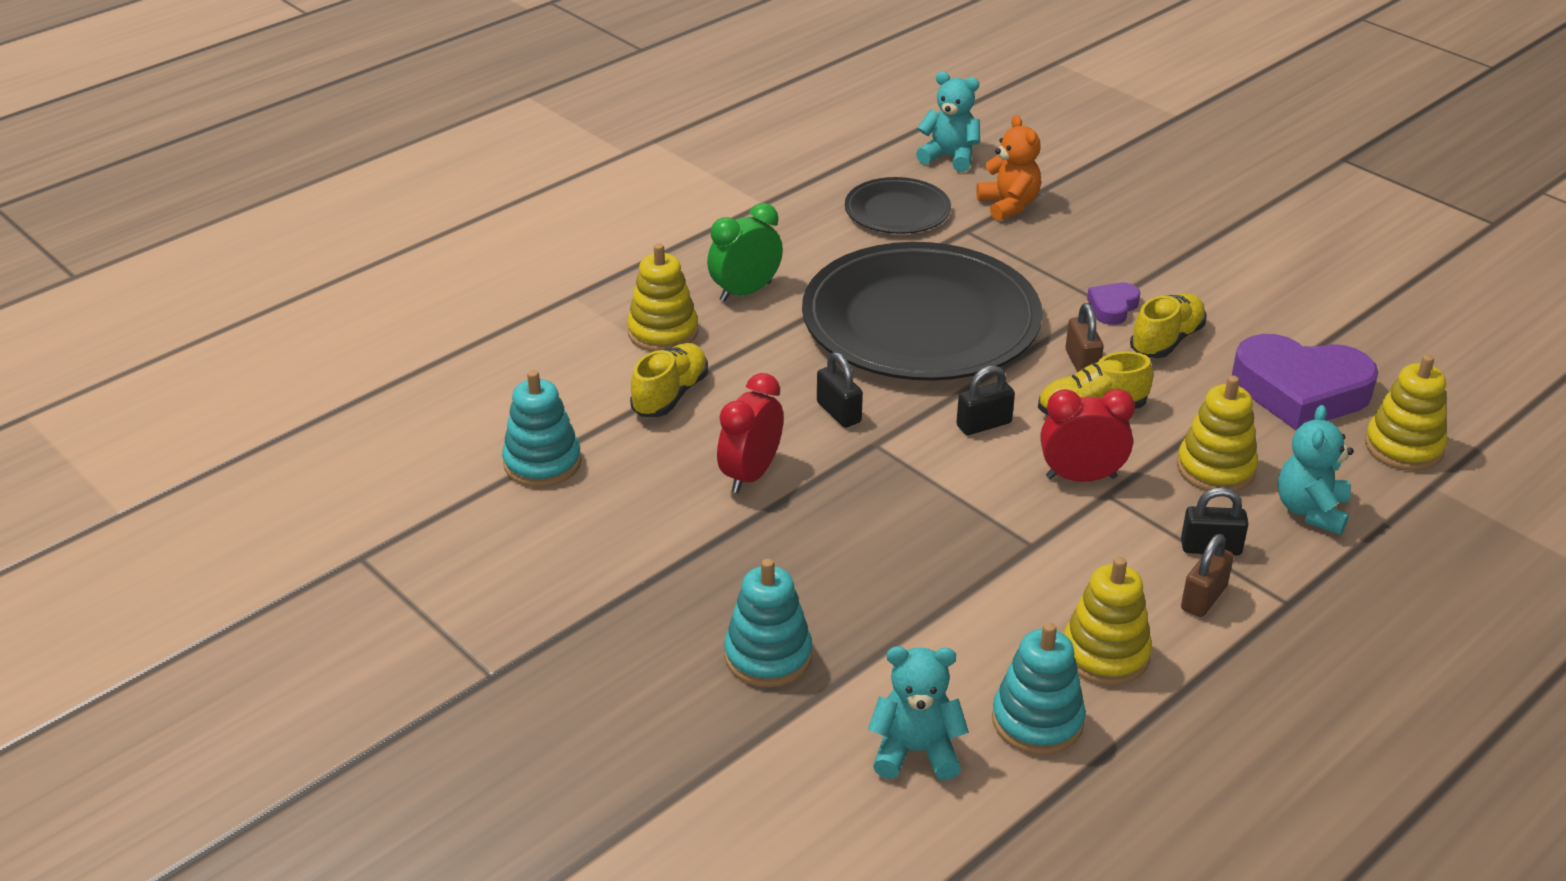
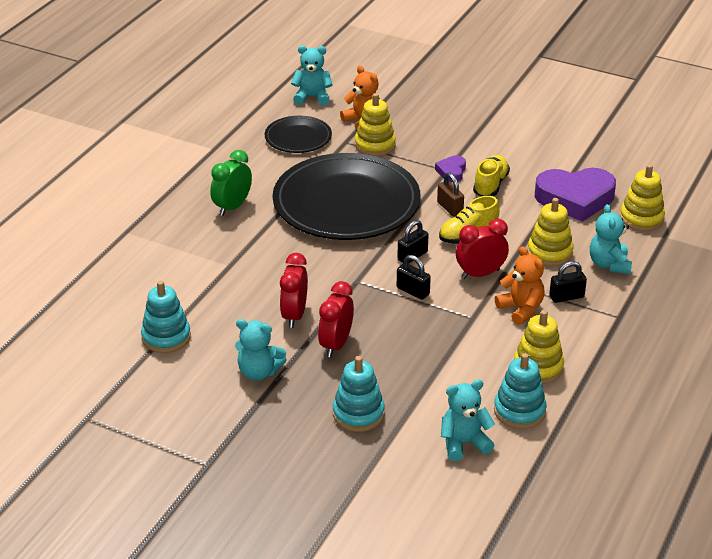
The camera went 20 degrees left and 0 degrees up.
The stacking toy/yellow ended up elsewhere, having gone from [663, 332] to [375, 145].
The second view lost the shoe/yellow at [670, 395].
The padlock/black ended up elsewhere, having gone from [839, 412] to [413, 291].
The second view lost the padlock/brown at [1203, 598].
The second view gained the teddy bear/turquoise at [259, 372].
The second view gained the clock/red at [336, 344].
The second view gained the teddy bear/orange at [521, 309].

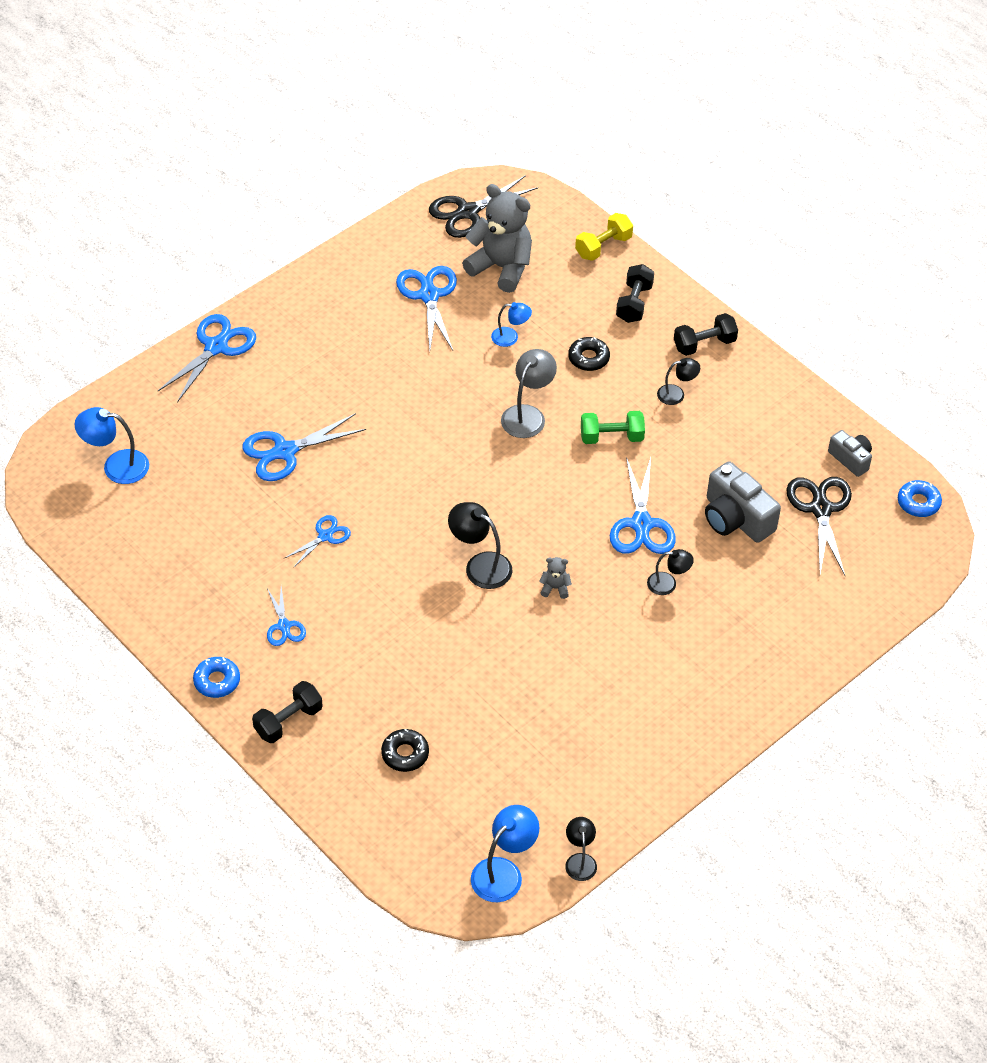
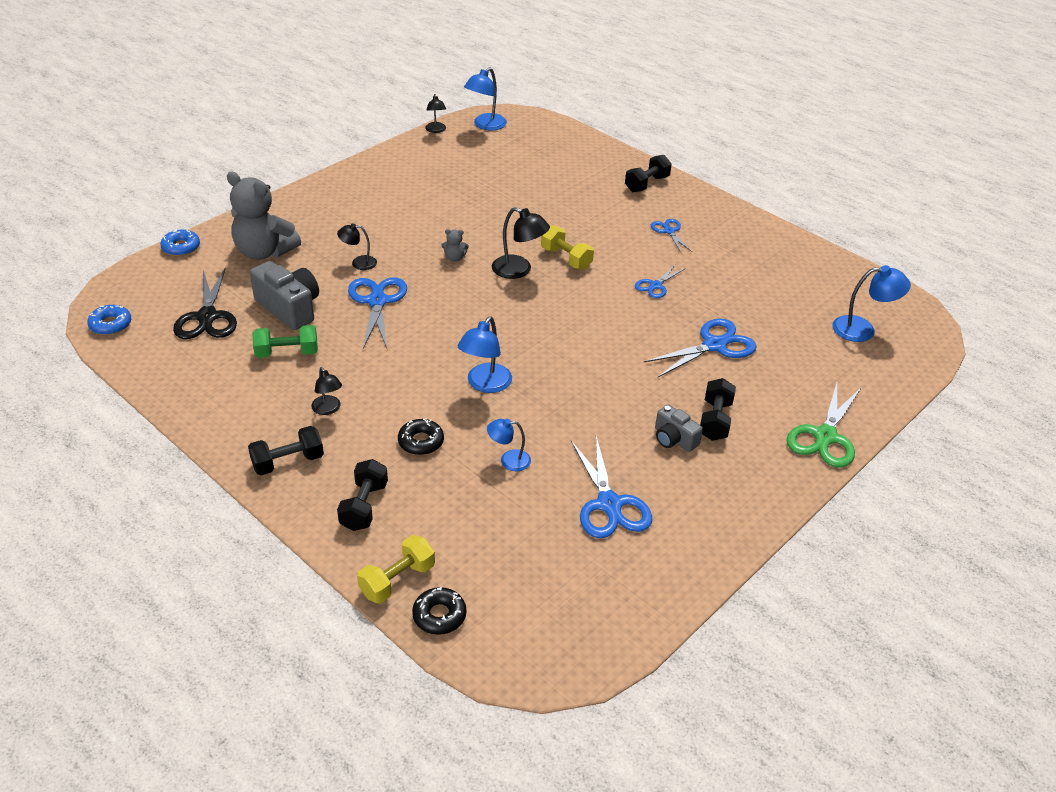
The camera went 175 degrees right and 10 degrees down.
What was the scissors/blue at [216, 347] turned into the scissors/green at [825, 437].
The donut/blue ended up elsewhere, having gone from [217, 681] to [181, 247].
The donut/black ended up elsewhere, having gone from [405, 754] to [439, 615].
The second view lost the scissors/black at [467, 212].
The teddy bear/grey ended up elsewhere, having gone from [501, 267] to [264, 252].
What was the lamp/grey at [527, 415] turned into the lamp/blue at [485, 384].
The dumbbell/green ended up elsewhere, having gone from [611, 437] to [287, 353].
The lamp/black at [676, 394] ended up facing another way, 105 degrees counterclockwise from before.
The camera/grey ended up elsewhere, having gone from [851, 459] to [674, 439].
The second view gained the dumbbell/yellow at [566, 258].
The second view gained the dumbbell/black at [715, 420].

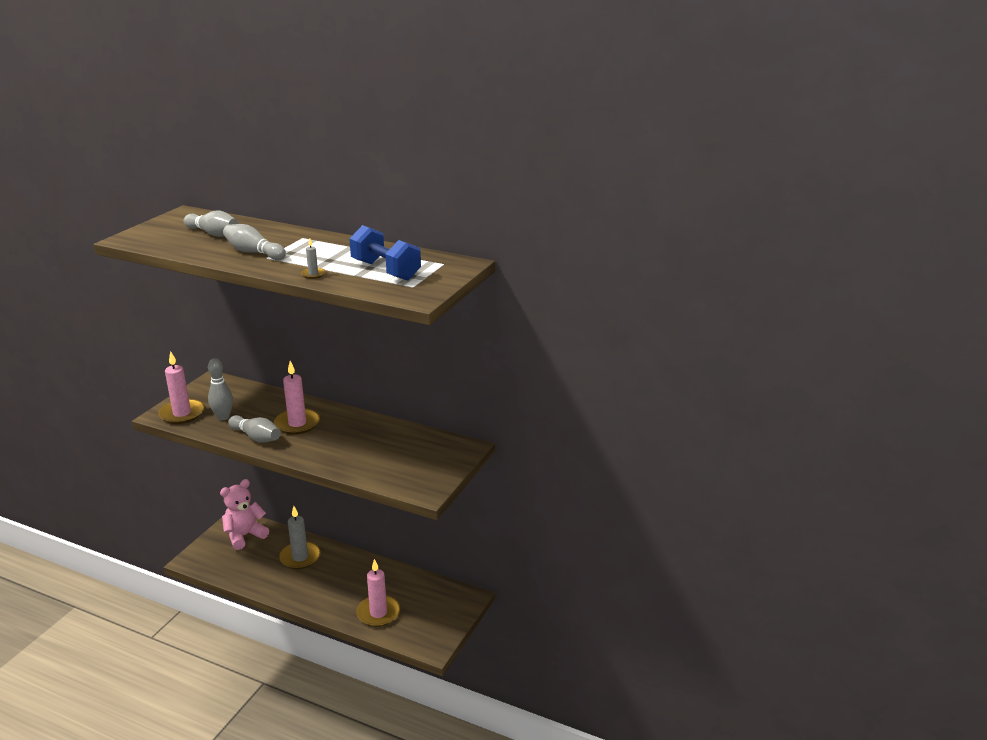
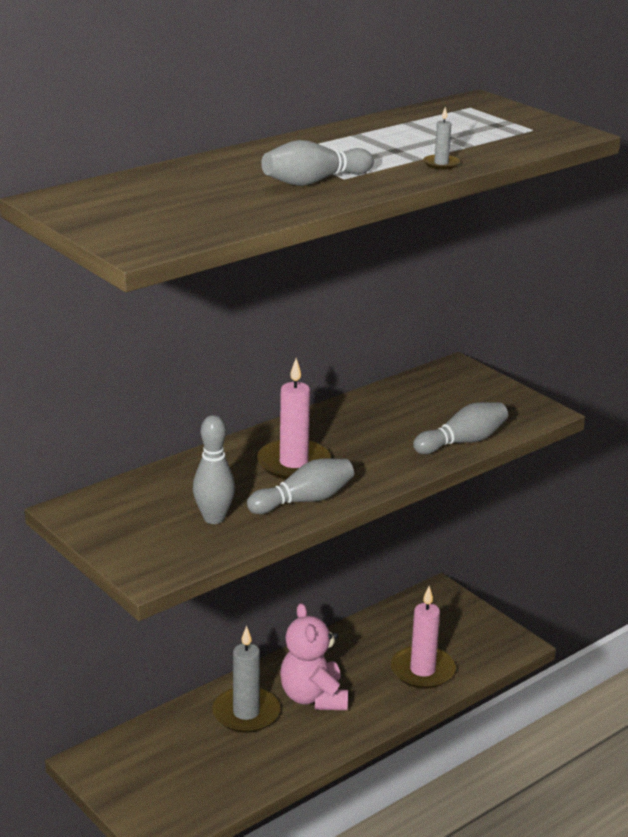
The camera went 65 degrees left and 0 degrees up.
The second view lost the candle/pink at [182, 414].
The bowling pin/grey ended up elsewhere, having gone from [213, 234] to [462, 442].
The teddy bear/pink ended up elsewhere, having gone from [245, 536] to [313, 697].
The second view lost the dumbbell/blue at [386, 270].

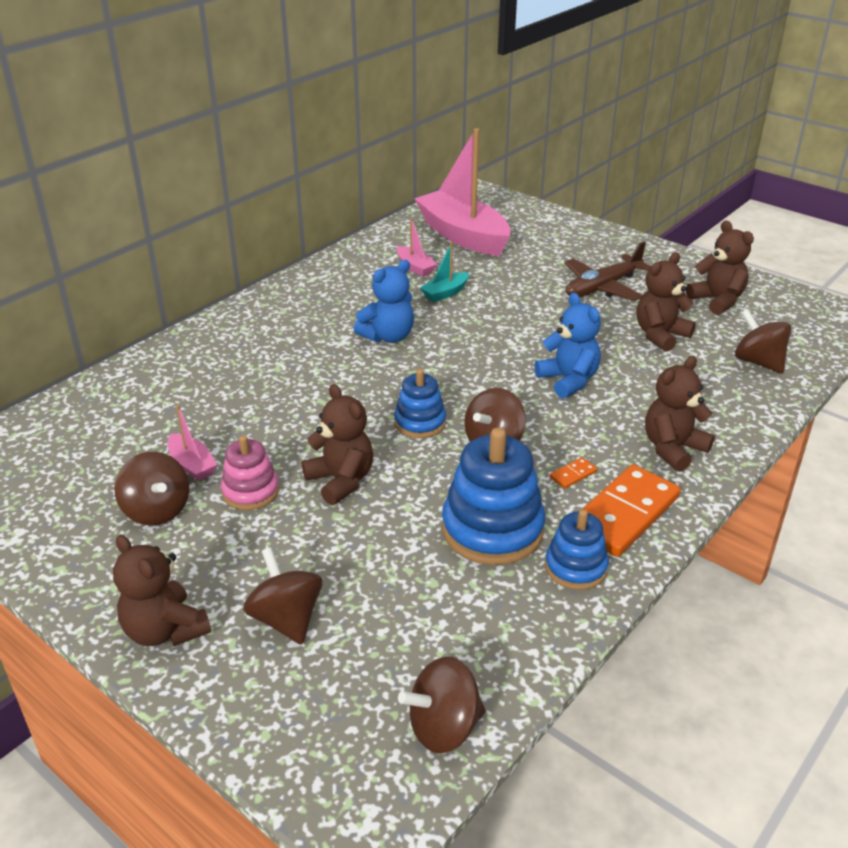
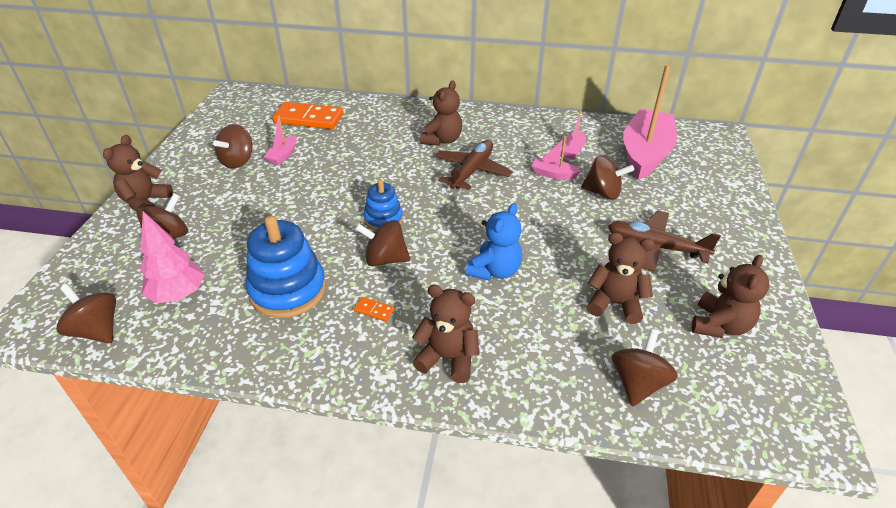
The camera went 60 degrees right and 5 degrees up.
The second view lost the stacking toy/pink at [250, 491].
The teddy bear/brown ended up elsewhere, having gone from [341, 481] to [442, 140].
Where the teddy bear/blue stood at [388, 336], the plane/brown came to stand at [472, 171].
What was the boat/turquoise at [445, 293] turned into the boat/pink at [553, 174].
The second view lost the stacking toy/blue at [575, 567].
The domino/orange ended up elsewhere, having gone from [624, 514] to [309, 119].
The second view gained the tree/pink at [178, 295].
The second view gained the spinning top/brown at [603, 193].

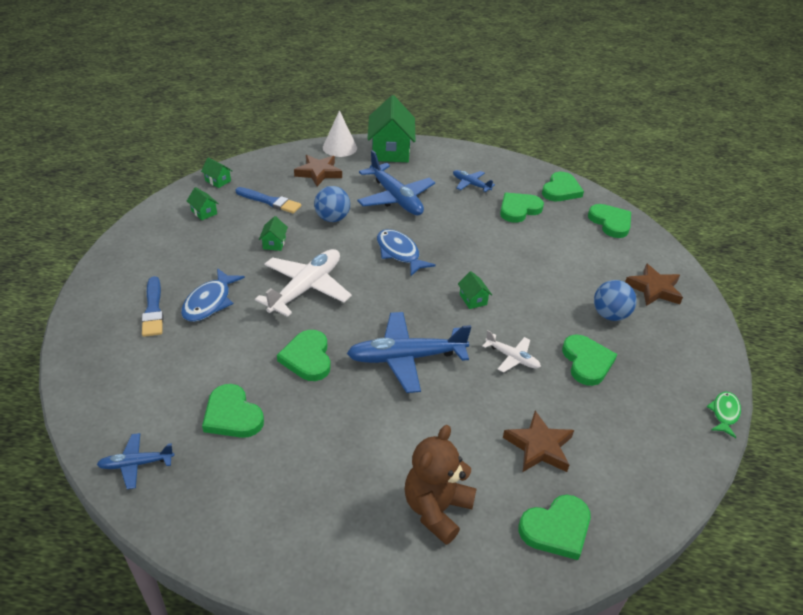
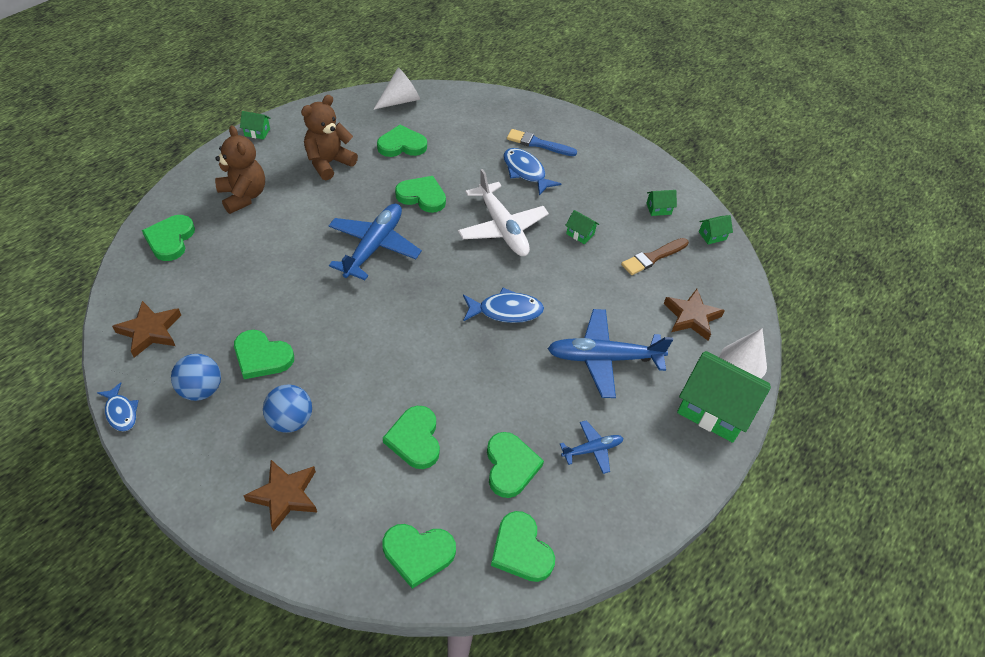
The camera went 120 degrees right and 10 degrees up.
Where the plane/blue stood at [136, 464], the cone/white came to stand at [400, 101].
What was the brush/blue at [270, 201] turned into the brush/brown at [653, 257].
The ball/blue ended up elsewhere, having gone from [332, 218] to [201, 389].
The house/green ended up elsewhere, having gone from [473, 299] to [257, 132].
The second view lost the plane/white at [512, 357].
The star/brown ended up elsewhere, having gone from [539, 447] to [150, 331].
What was the fish/green at [724, 413] turned into the fish/blue at [121, 412].
The second view gained the teddy bear/brown at [329, 163].
The second view gained the heart/green at [415, 439].

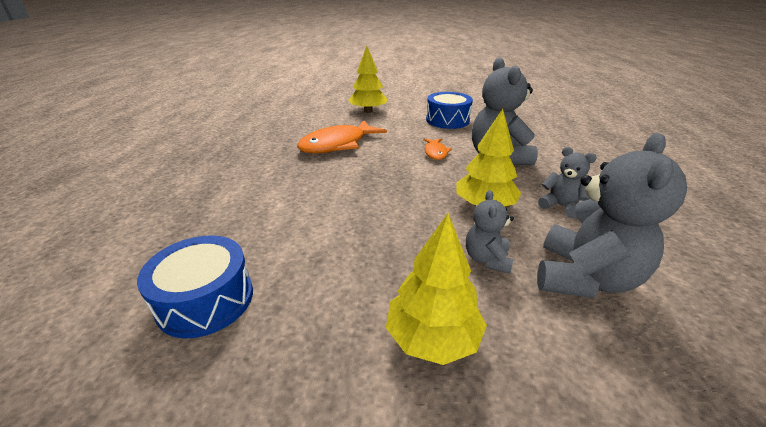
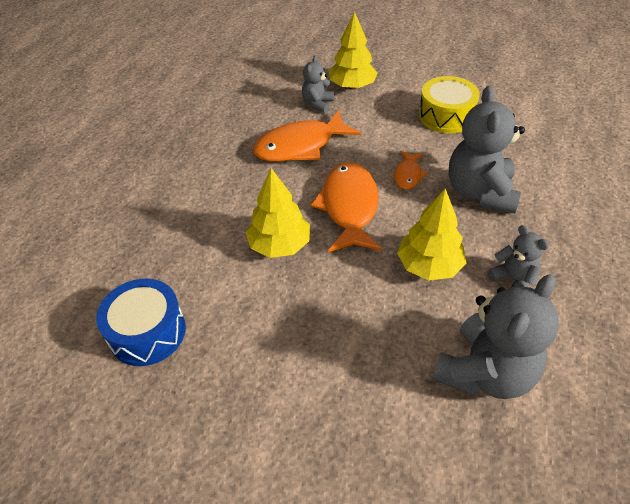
The camera went 15 degrees right and 15 degrees up.
The tree/yellow ended up elsewhere, having gone from [433, 337] to [280, 245].
What was the drum/blue at [447, 120] turned into the drum/yellow at [446, 116].
The teddy bear/grey ended up elsewhere, having gone from [487, 259] to [317, 104].
The second view gained the fish/orange at [349, 207].

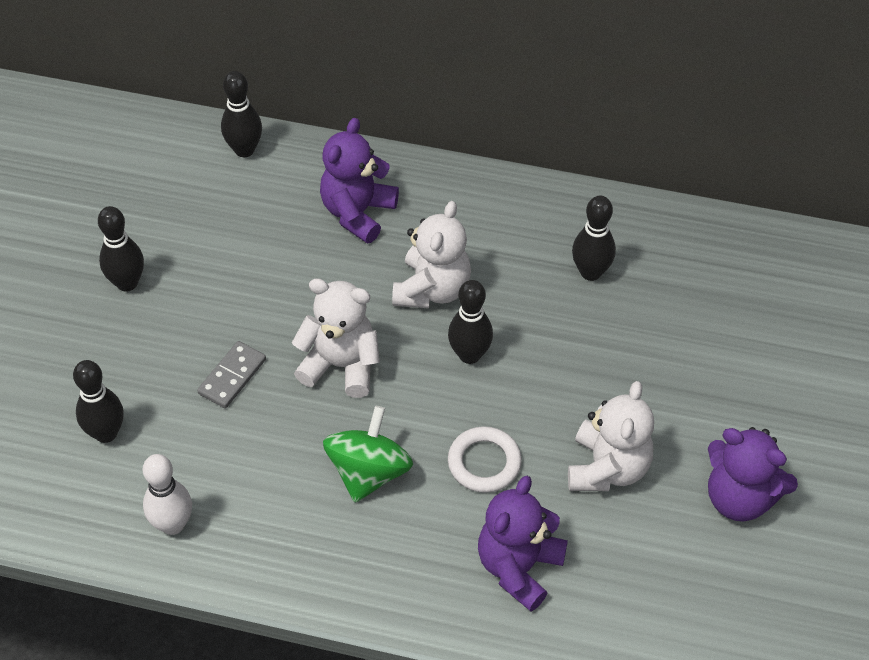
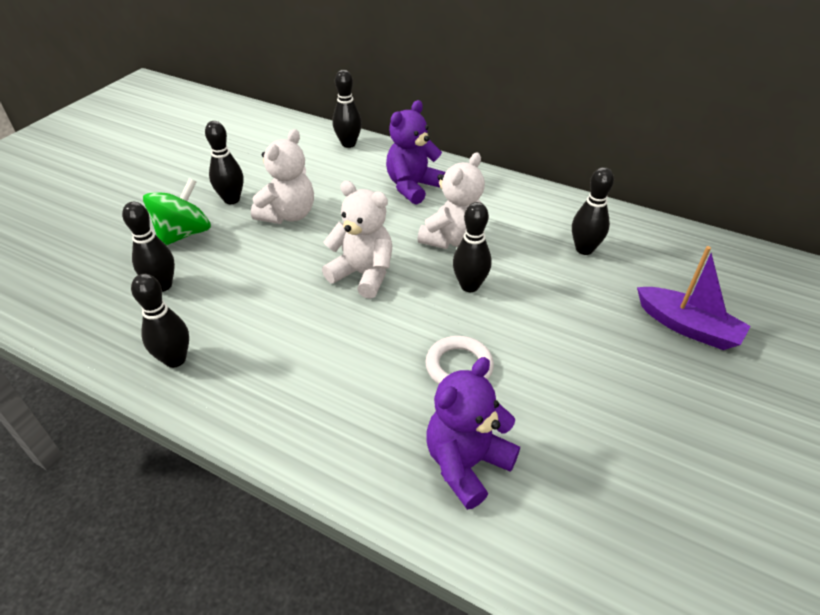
The camera went 15 degrees right and 10 degrees down.
What was the bowling pin/white at [173, 524] turned into the bowling pin/black at [175, 359].
The second view lost the domino/grey at [232, 376].
The spinning top/green ended up elsewhere, having gone from [368, 472] to [184, 234].
The teddy bear/white ended up elsewhere, having gone from [607, 468] to [288, 215].
The second view lost the teddy bear/purple at [739, 497].
The second view gained the boat/purple at [687, 327].

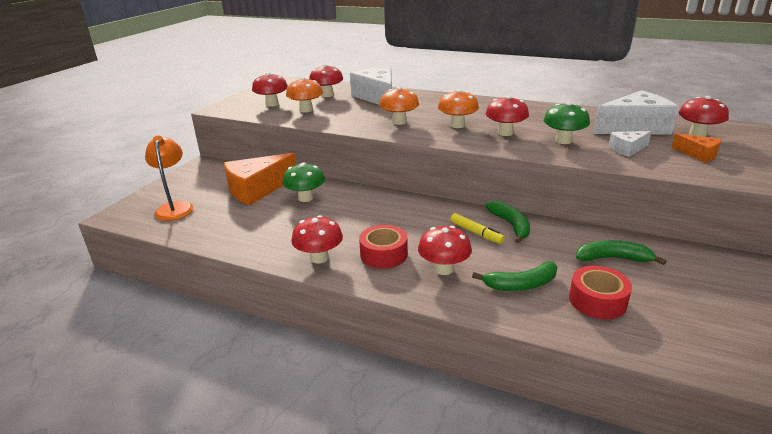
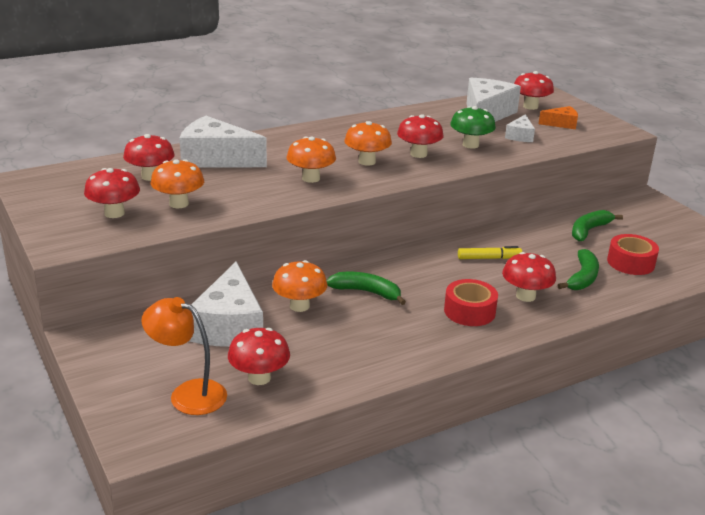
The camera went 55 degrees left and 0 degrees up.
What was the cheese/orange at [257, 189] turned into the cheese/white at [229, 326].
What was the mushroom/green at [305, 198] turned into the mushroom/orange at [299, 306].
The mushroom/red ended up elsewhere, having gone from [319, 258] to [259, 378].
The banana/green ended up elsewhere, having gone from [511, 225] to [367, 292].

